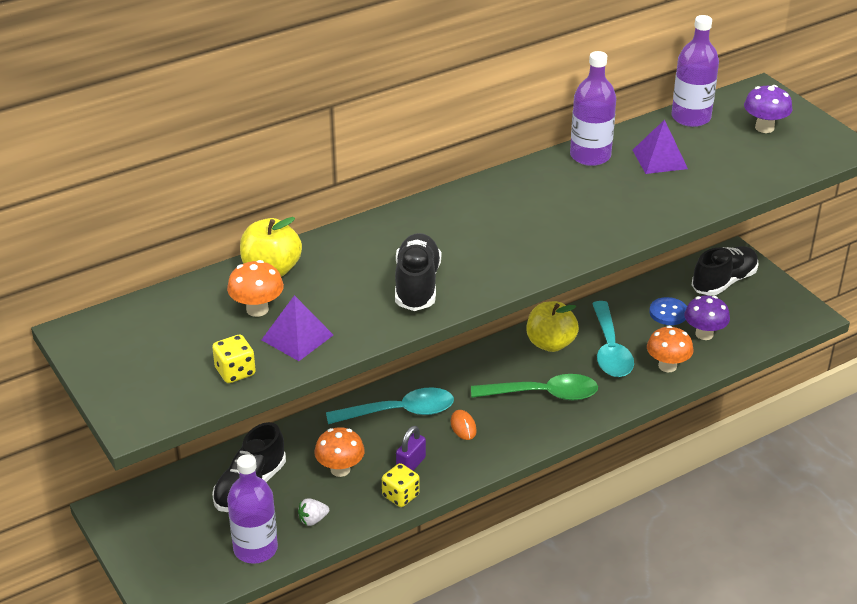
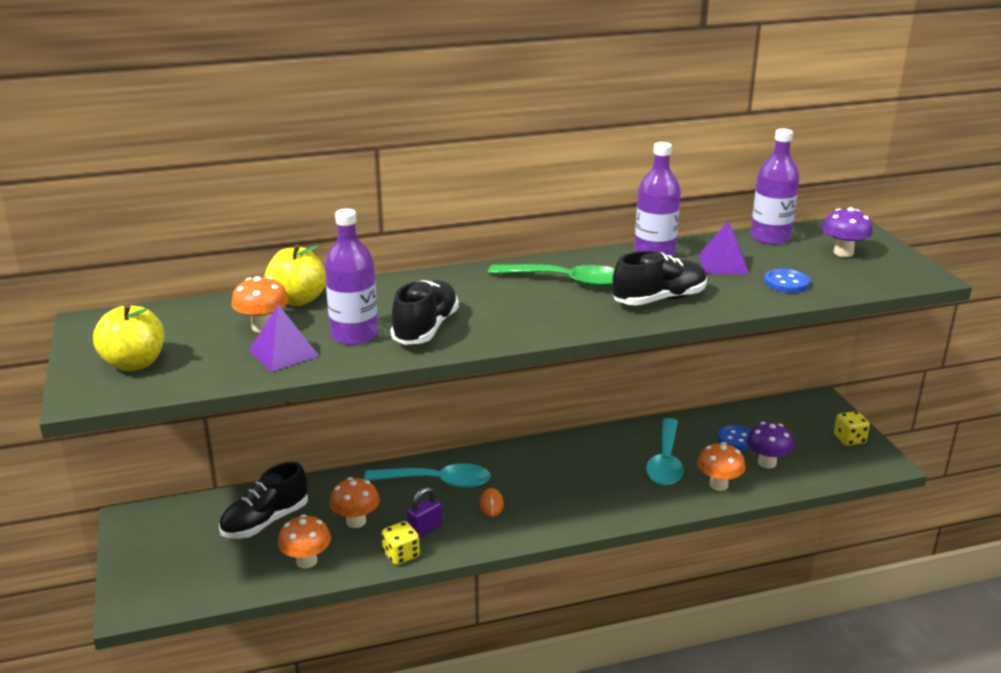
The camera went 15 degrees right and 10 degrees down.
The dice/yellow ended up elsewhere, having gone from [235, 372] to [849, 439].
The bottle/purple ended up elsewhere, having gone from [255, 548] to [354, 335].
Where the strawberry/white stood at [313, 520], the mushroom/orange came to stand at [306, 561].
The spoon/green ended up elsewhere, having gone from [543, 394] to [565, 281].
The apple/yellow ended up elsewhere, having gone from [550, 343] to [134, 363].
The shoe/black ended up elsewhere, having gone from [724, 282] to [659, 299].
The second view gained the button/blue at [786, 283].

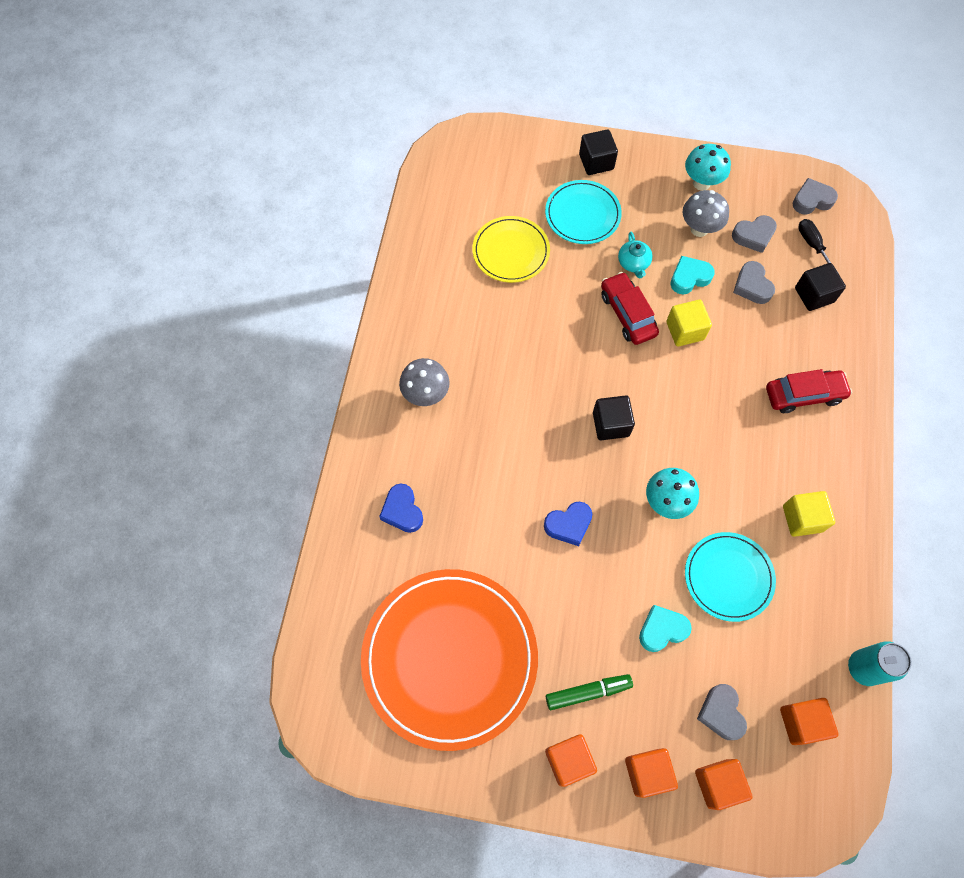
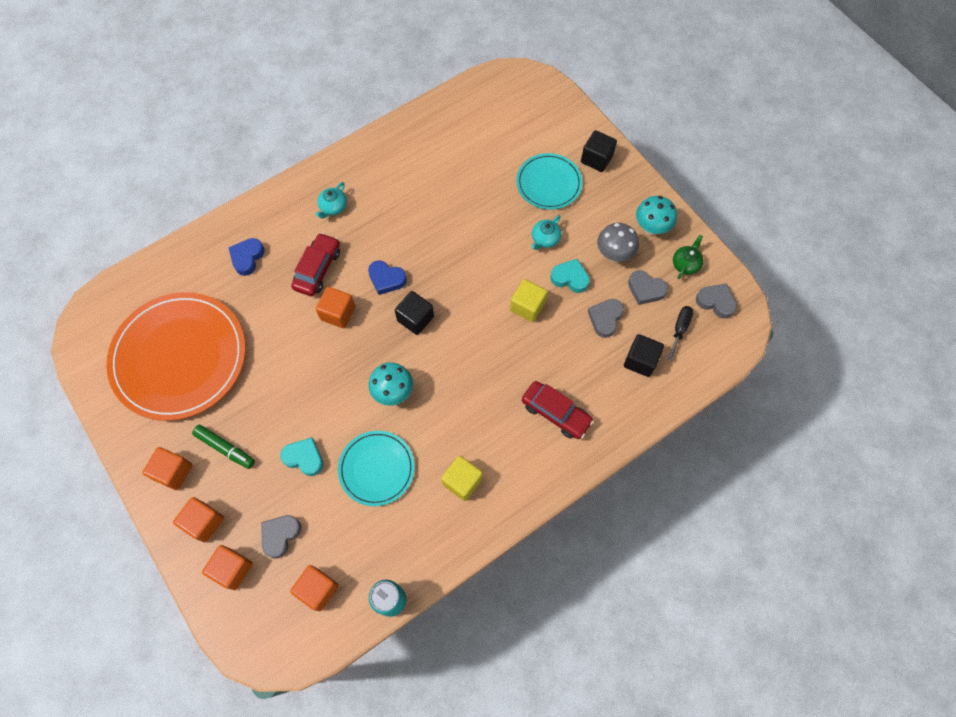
The camera went 45 degrees right and 0 degrees up.
Where the mushroom/grey stood at [426, 395], the teapot/turquoise came to stand at [333, 207].
The second view lost the plate/yellow at [511, 251].
The heart/blue ended up elsewhere, having gone from [568, 525] to [386, 279].
The car/red ended up elsewhere, having gone from [627, 314] to [318, 269].
The second view gained the cube/orange at [338, 313].
The second view gained the teapot/green at [685, 264].

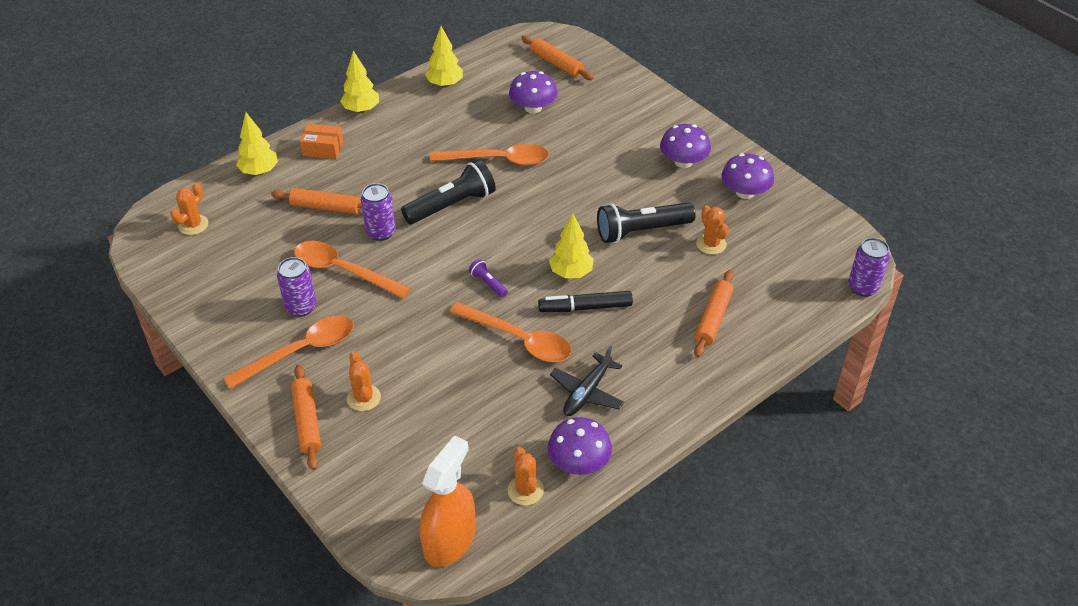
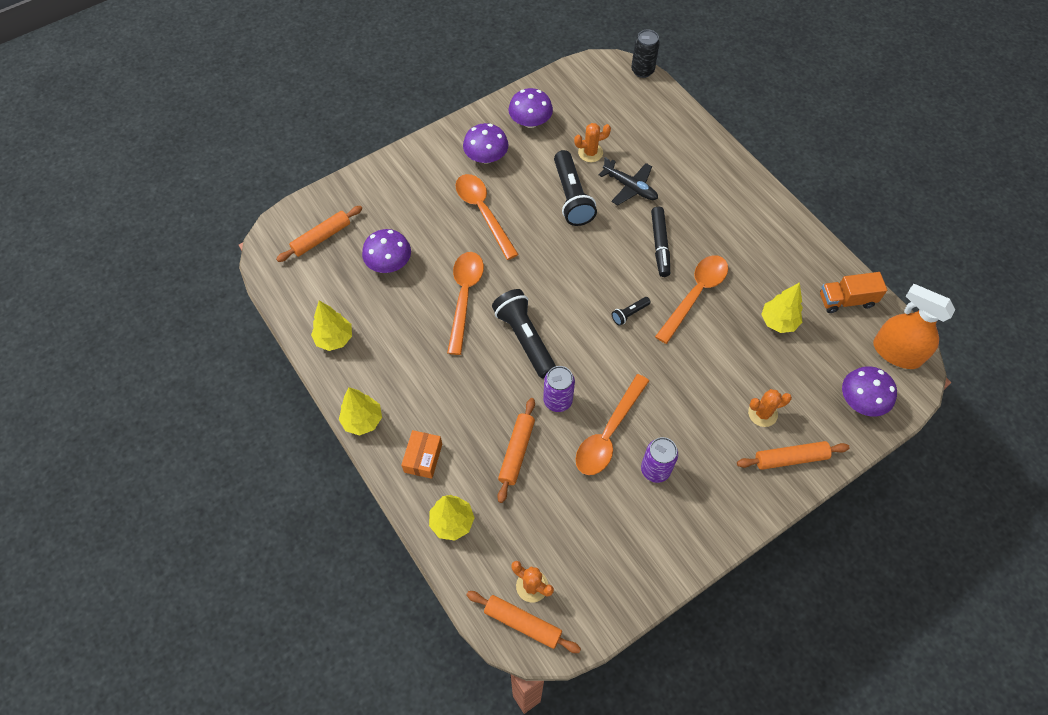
The camera went 85 degrees left and 15 degrees up.
The spoon/orange ended up elsewhere, having gone from [300, 351] to [483, 212].
What was the flashlight/purple at [488, 283] turned into the flashlight/black at [629, 314].
Where the cactus/orange stood at [525, 490], the truck/orange came to stand at [846, 300].
The mushroom/purple ended up elsewhere, having gone from [579, 462] to [861, 400].
The tree/yellow ended up elsewhere, having gone from [571, 273] to [778, 322].
The plane/black ended up elsewhere, having gone from [587, 392] to [630, 187].
The rolling pin/orange ended up elsewhere, having gone from [713, 318] to [522, 623].
What was the can/purple at [863, 287] turned into the can/black at [642, 70].

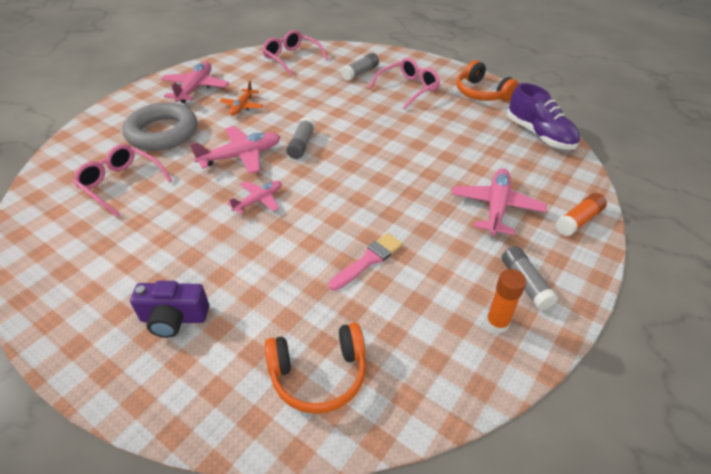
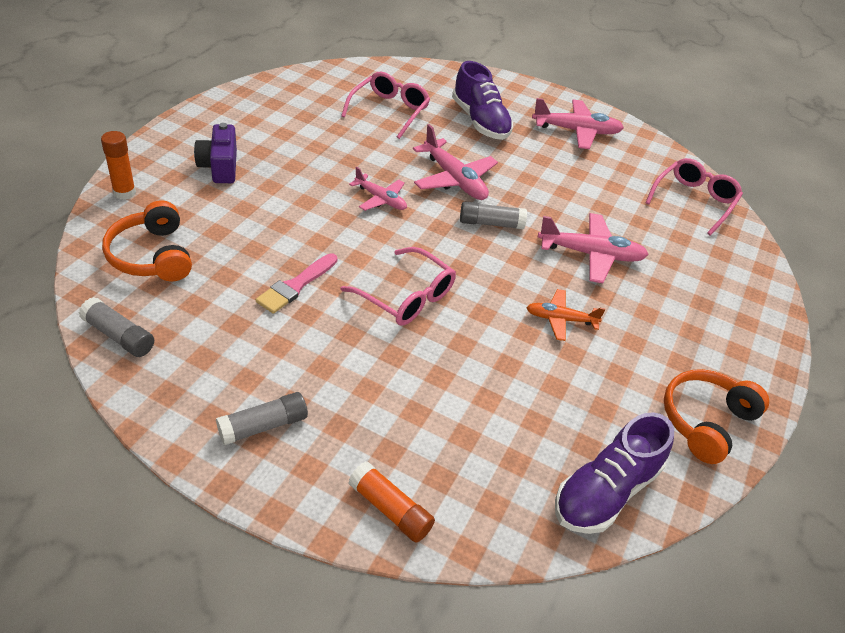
The camera went 75 degrees right and 0 degrees up.
Where the ring/grey stood at [162, 132], the shoe/purple came to stand at [480, 121].
The plane/orange ended up elsewhere, having gone from [242, 107] to [560, 319].
The brush/pink at [368, 260] ended up facing another way, 90 degrees clockwise from before.
The glue stick/grey ended up elsewhere, having gone from [360, 73] to [119, 336].
The glasses/pink ended up elsewhere, having gone from [408, 89] to [406, 297].
The plane/pink ended up elsewhere, having gone from [496, 207] to [591, 254].
The glue stick/orange ended up elsewhere, having gone from [497, 323] to [124, 193].

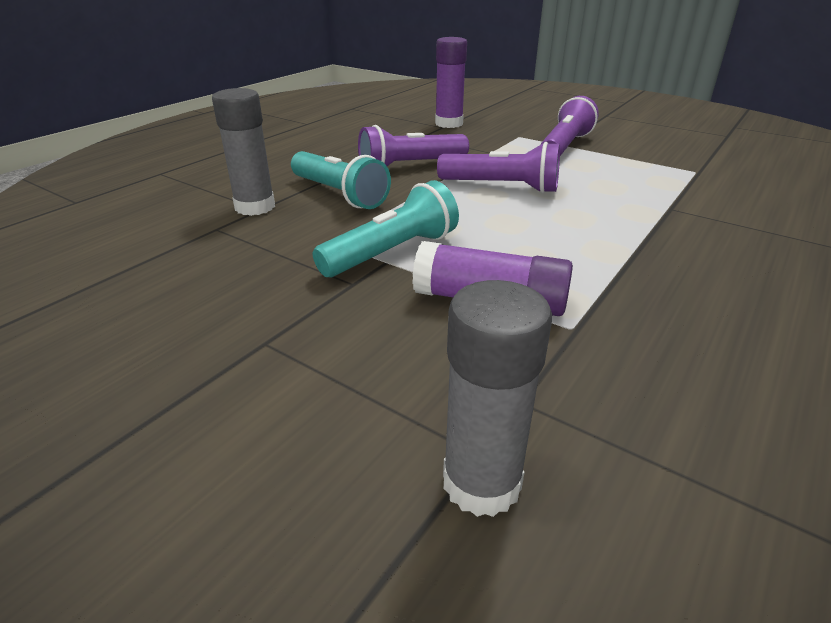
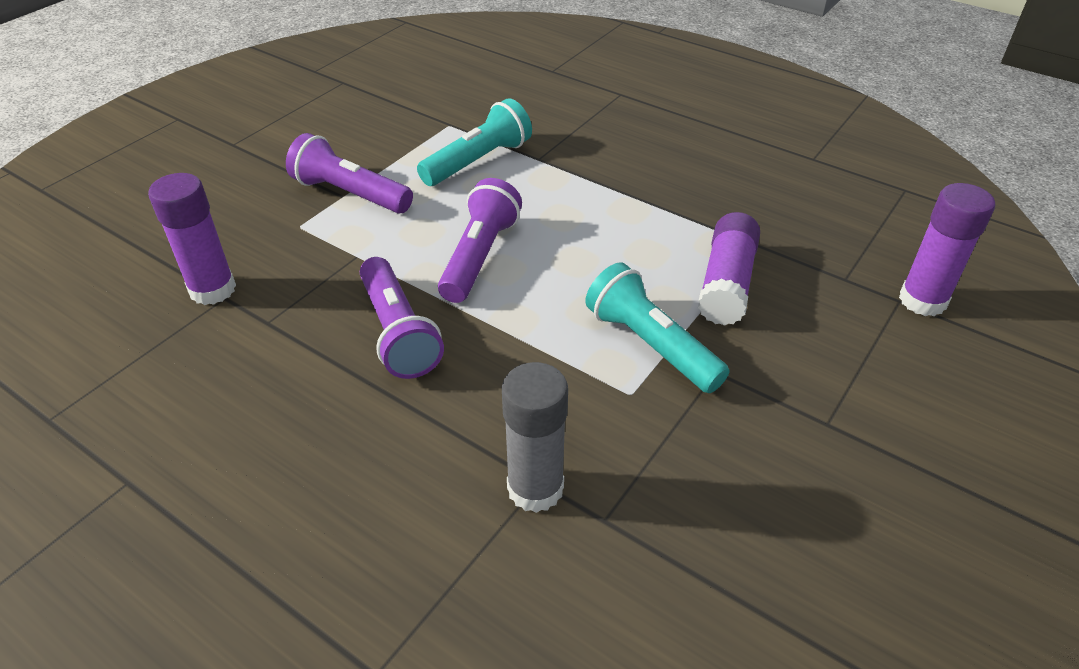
The camera went 90 degrees left and 10 degrees up.
The flashlight/turquoise ended up elsewhere, having gone from [339, 194] to [478, 161].
What was the glue stick/grey at [481, 483] turned into the glue stick/purple at [922, 300].

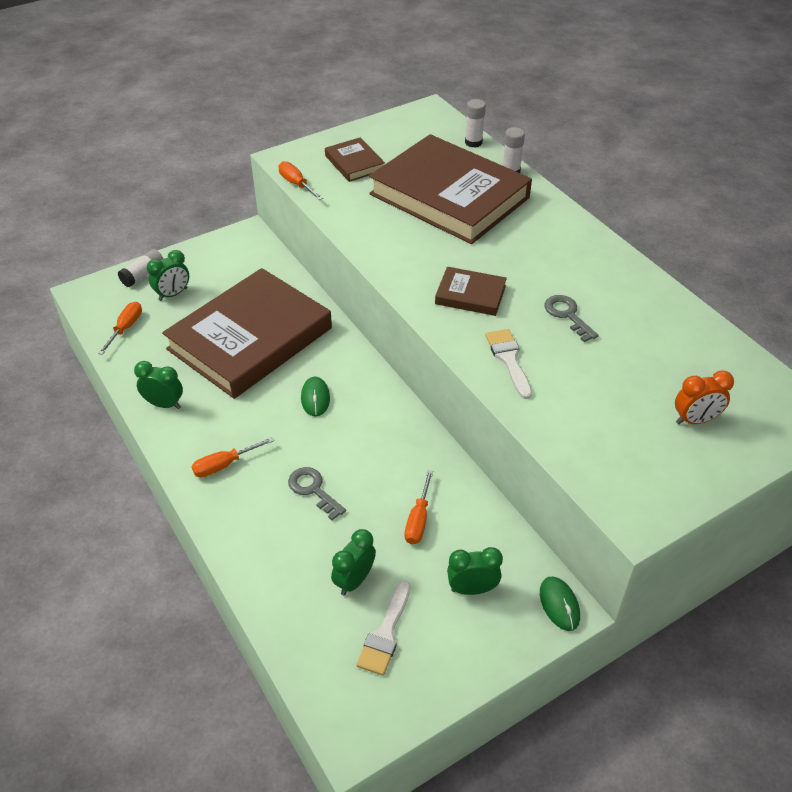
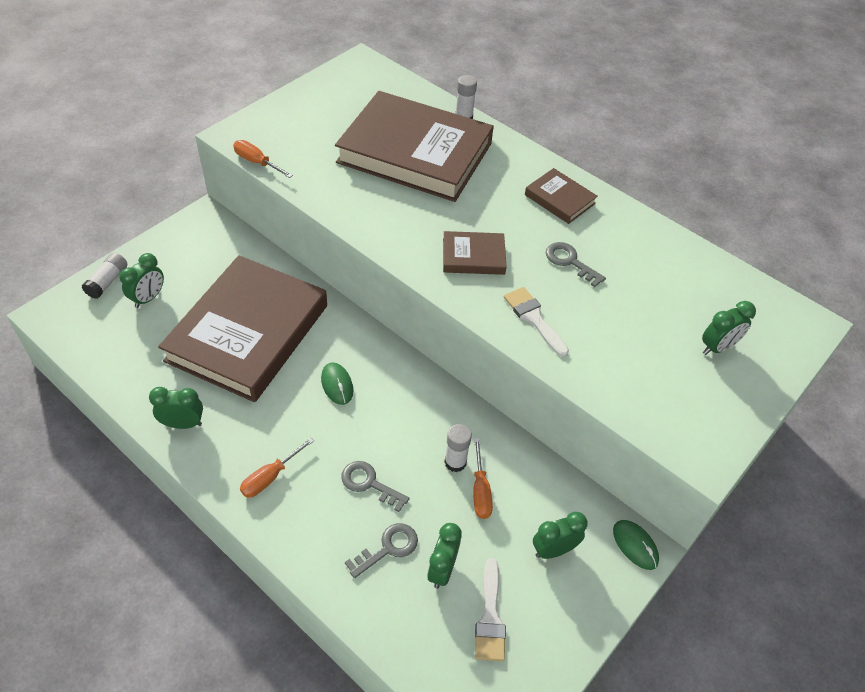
The camera went 20 degrees left and 5 degrees up.
The second view lost the screwdriver/orange at [126, 328].
The book/brown ended up elsewhere, having gone from [354, 163] to [560, 199].
The glue stick/white ended up elsewhere, having gone from [473, 142] to [455, 462].
What was the clock/orange at [695, 420] turned into the clock/green at [717, 347].
The second view gained the key/grey at [388, 548].

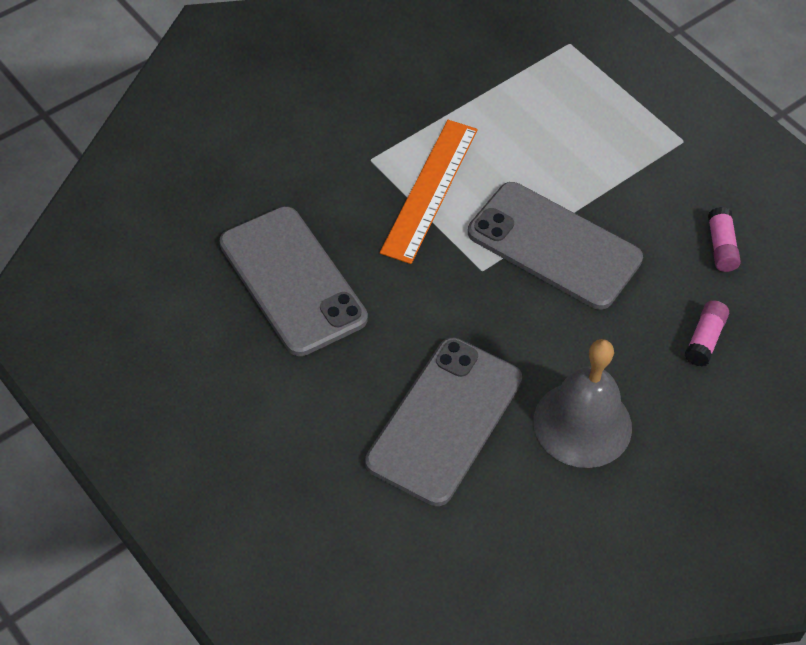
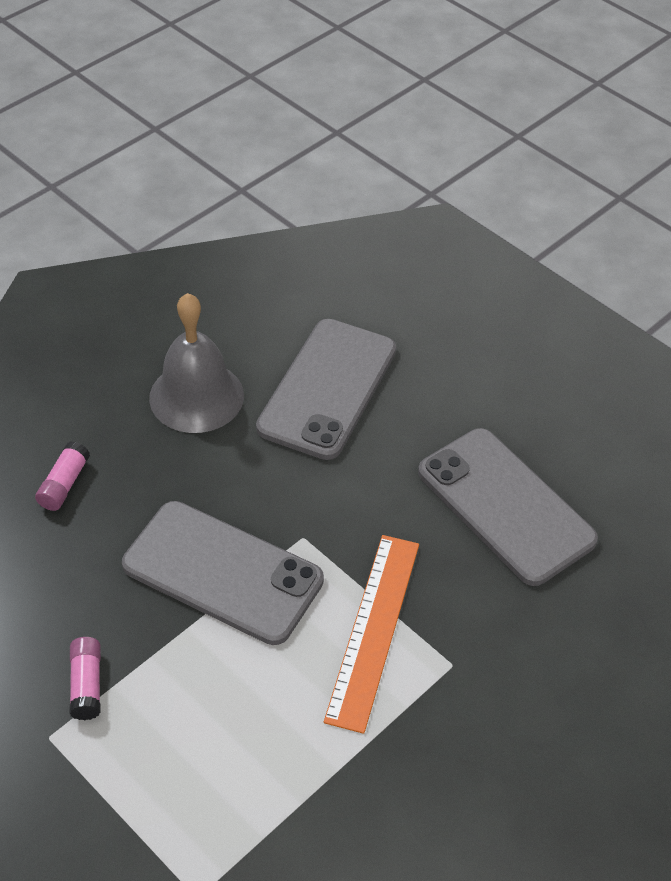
The camera went 175 degrees right and 5 degrees down.
The glue stick/pink ended up elsewhere, having gone from [721, 247] to [87, 684].

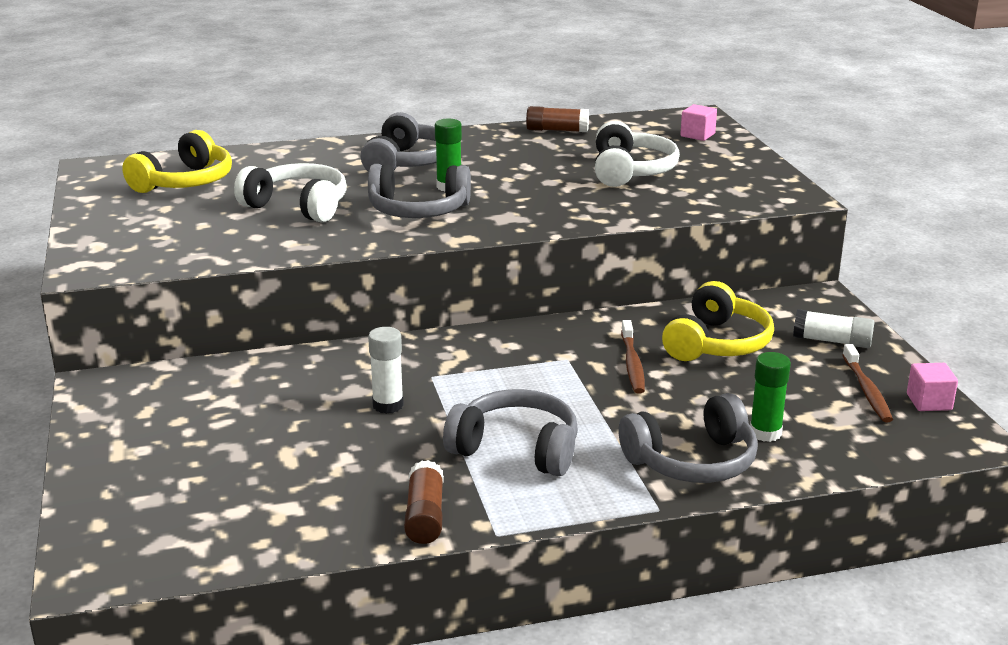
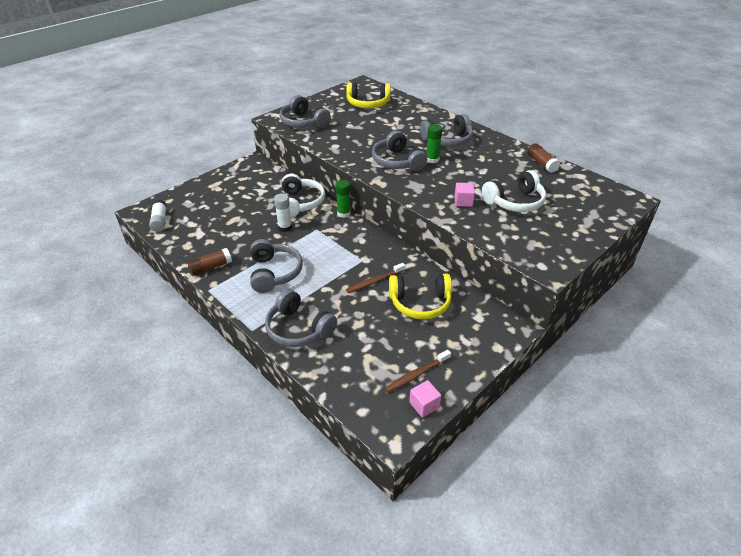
The camera went 60 degrees right and 15 degrees up.
The headphones/white ended up elsewhere, having gone from [298, 206] to [301, 202].
The cube/pink ended up elsewhere, having gone from [697, 135] to [463, 202].
The glue stick/green ended up elsewhere, having gone from [765, 433] to [343, 213].
The glue stick/white ended up elsewhere, having gone from [832, 341] to [159, 221].
The second view gained the headphones/grey at [303, 122].

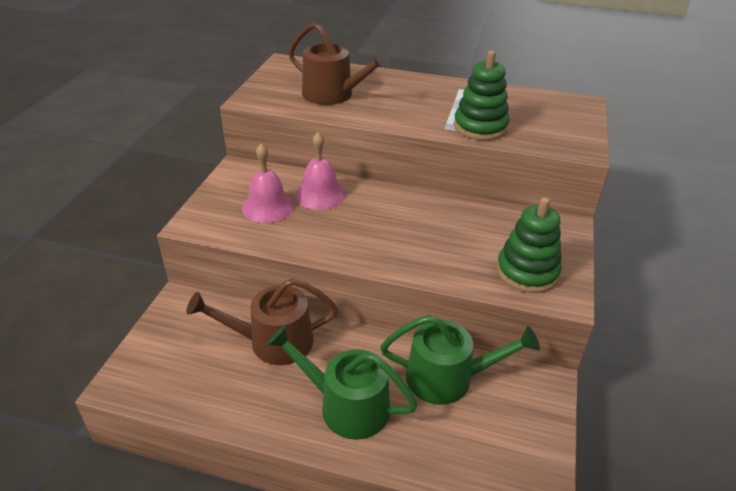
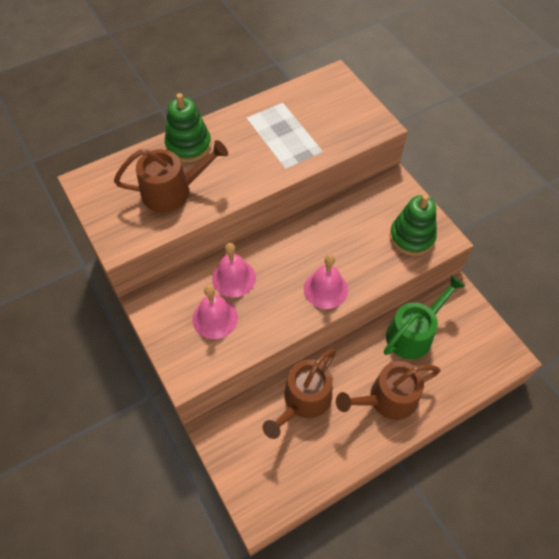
The camera went 45 degrees left and 20 degrees up.
What was the watering can/green at [347, 406] turned into the watering can/brown at [387, 398].
The stacking toy/green ended up elsewhere, having gone from [480, 127] to [188, 145].
The second view gained the bell/pink at [325, 289].

